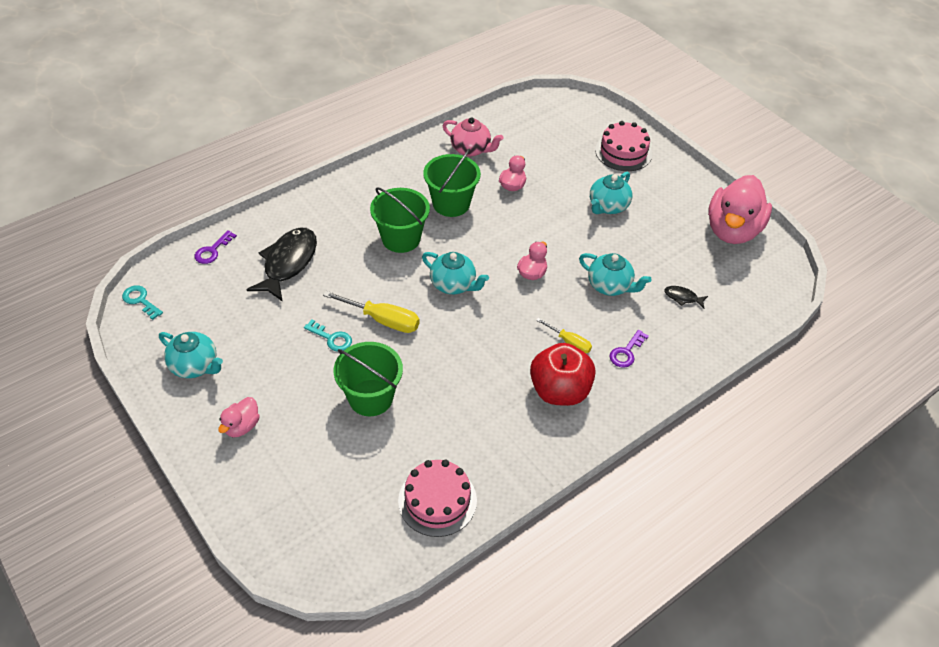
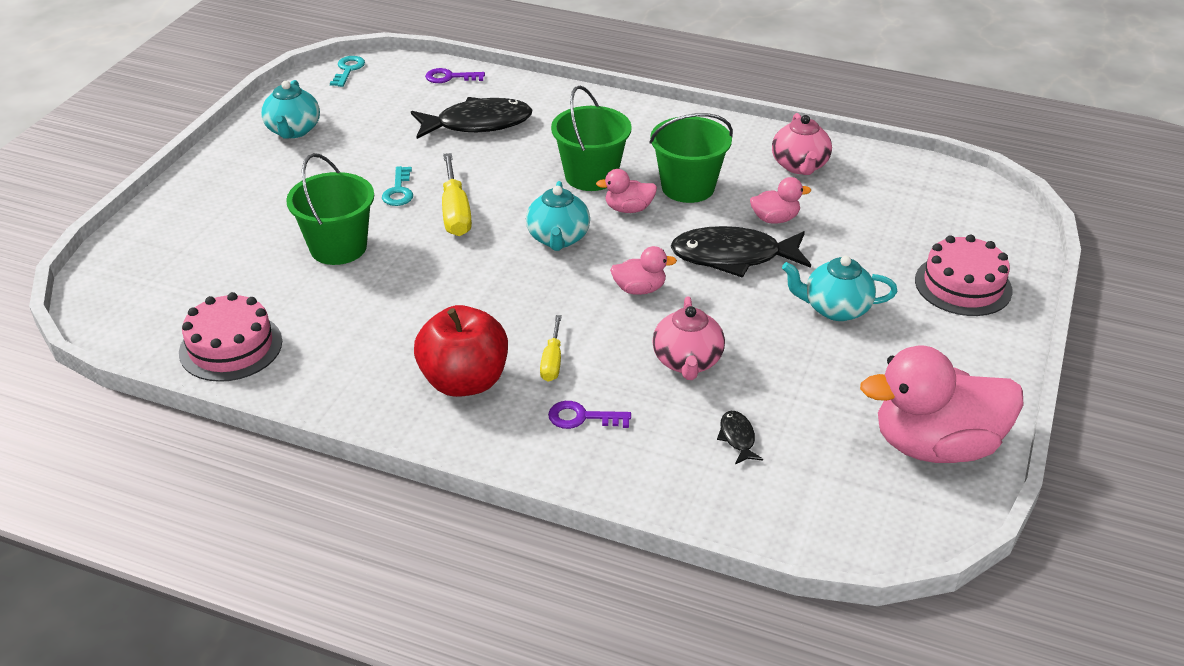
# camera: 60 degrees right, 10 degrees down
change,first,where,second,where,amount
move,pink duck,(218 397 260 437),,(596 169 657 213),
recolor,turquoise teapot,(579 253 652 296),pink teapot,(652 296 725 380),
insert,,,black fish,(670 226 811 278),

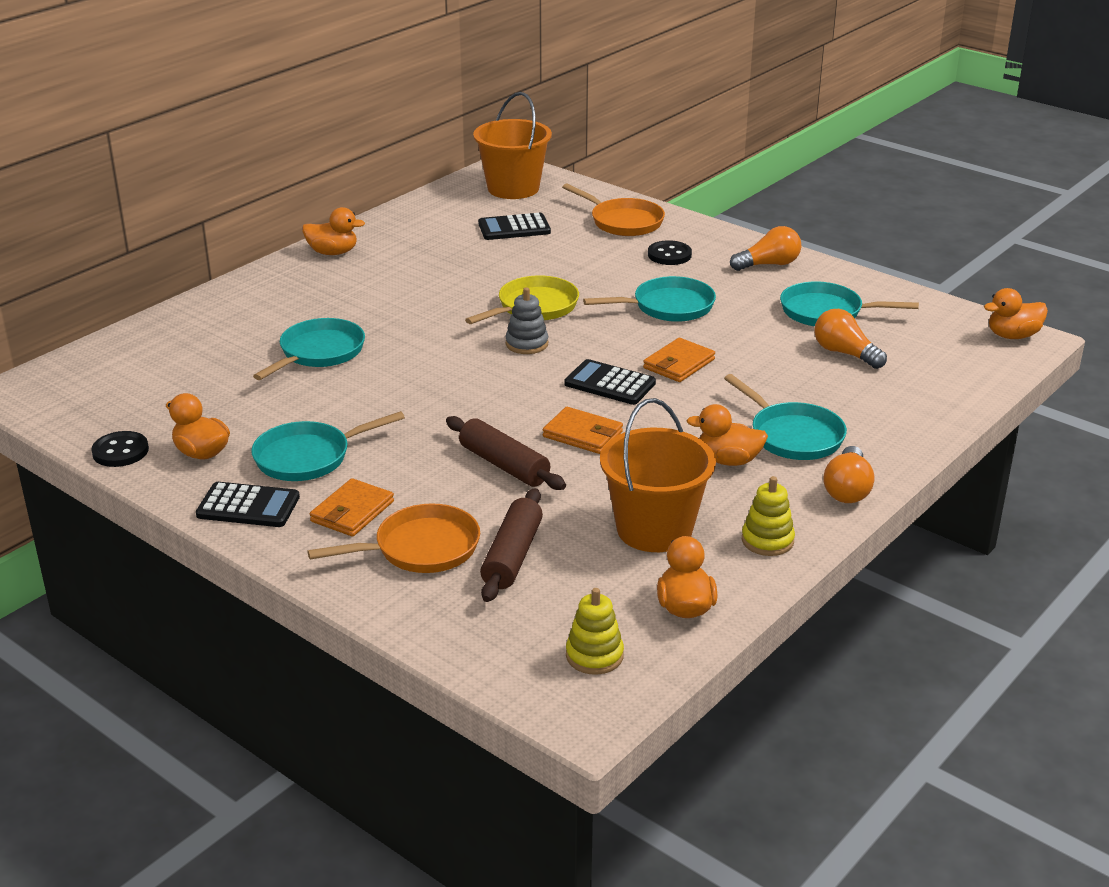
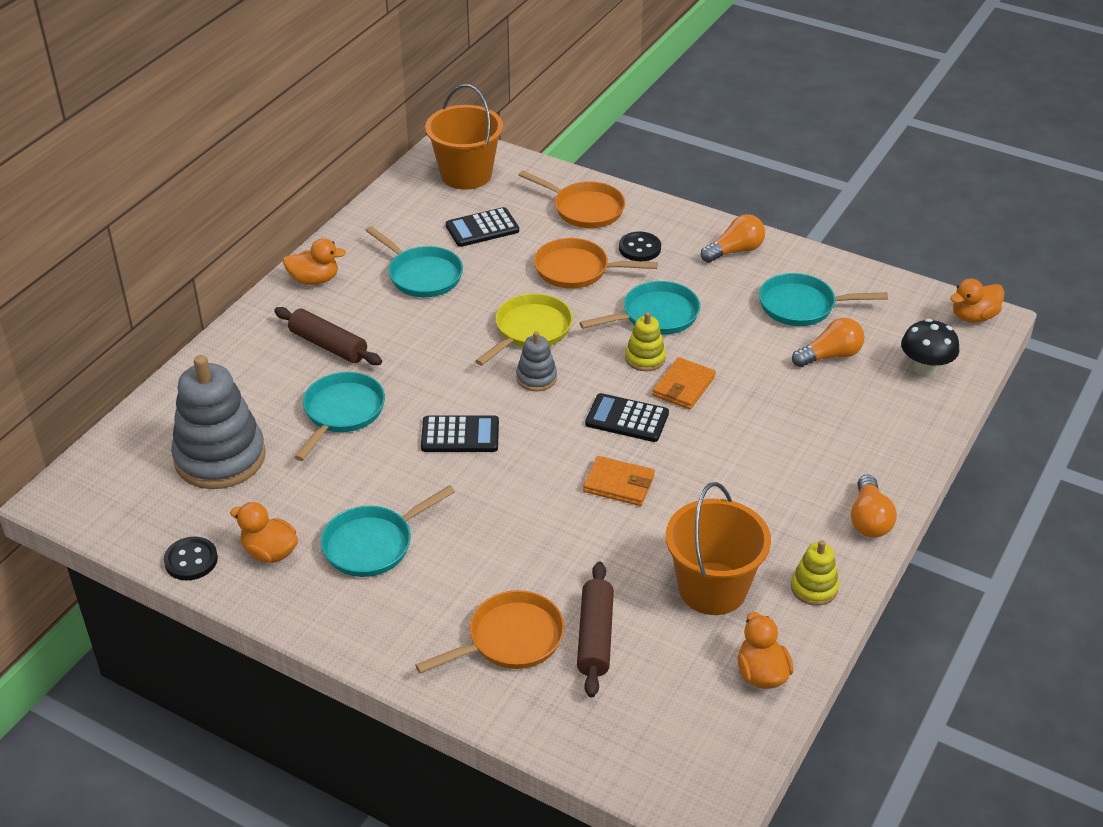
# camera: 10 degrees left, 10 degrees up
change,first,where,second,where,amount
move,black calculator,(196 482 300 527),,(421 416 499 452),
delete,orange wallet,(310 478 394 537),,,
move,brown rolling pin,(446 416 566 490),,(274 307 382 365),
move,yellow stacking toy,(566 588 624 675),,(625 312 666 371),
delete,orange duck,(686 404 768 466),,,
move,turquoise pan,(724 374 847 460),,(365 226 463 297),
rotate,orange light bulb,(814 309 887 369),,(792 318 864 367),120 degrees clockwise
insert,,,grey stacking toy,(171 355 266 489),
insert,,,orange pan,(534 238 658 289),
insert,,,black mushroom,(901 319 959 377),

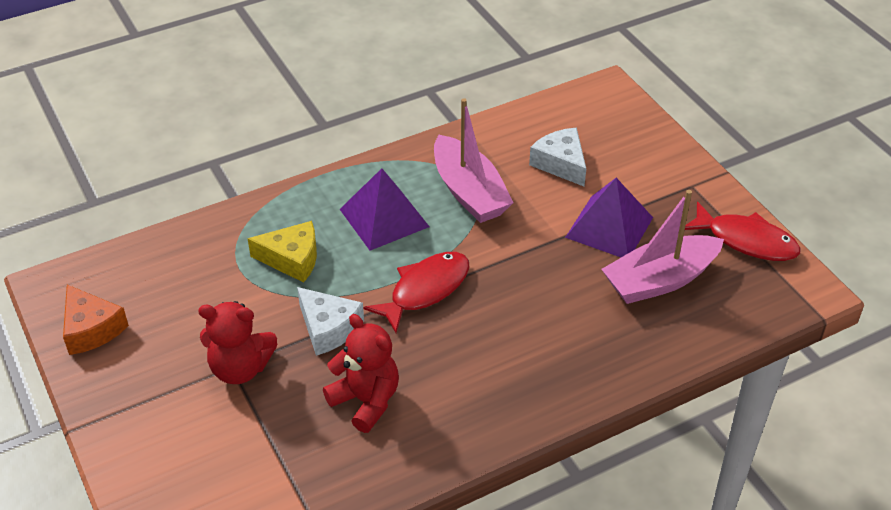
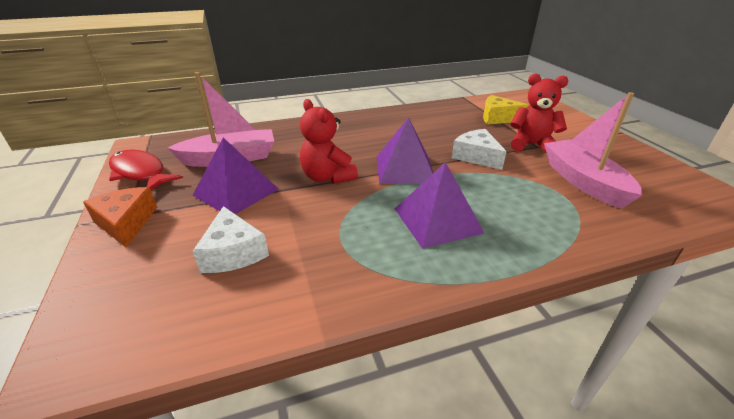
# camera: 170 degrees left, 10 degrees down
change,first,where,second,where,amount
move,orange cheese,(63 285 129 355),,(83 187 157 247),
move,yellow cheese,(248 221 317 283),,(483 95 529 125),
move,red teddy bear,(323 314 399 433),,(300 99 358 184),
replace,red fish,(363 252 470 333),purple pyramid,(377 117 433 184),
move,pink boat,(434 98 514 223),,(544 92 642 209),

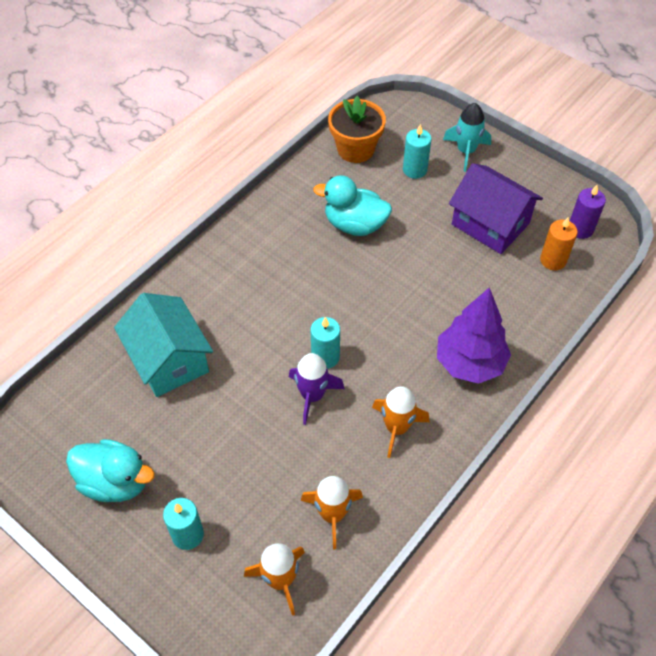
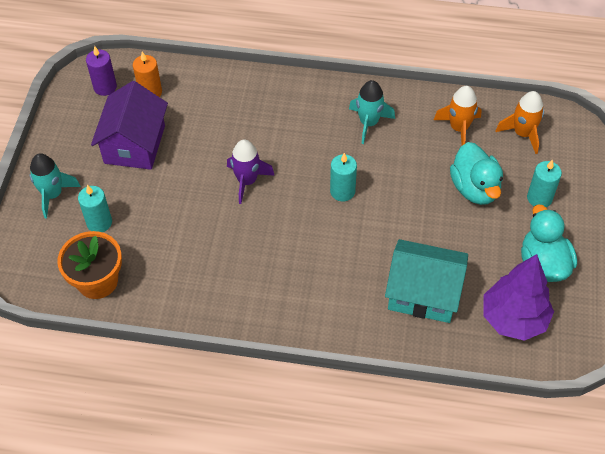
# camera: 120 degrees left, 0 degrees up
change,first,where,second,where,amount
rotate,turquoise house,(114 293 213 397),,(385 239 468 323),75 degrees clockwise
move,purple rocket,(289 353 345 425),,(227 140 275 204),
move,turquoise duck,(313 175 392 236),,(450 142 503 205),
recolor,orange rocket,(372 386 430 458),turquoise rocket,(349 80 395 144),
move,purple tree,(437 287 511 384),,(483 254 554 341),

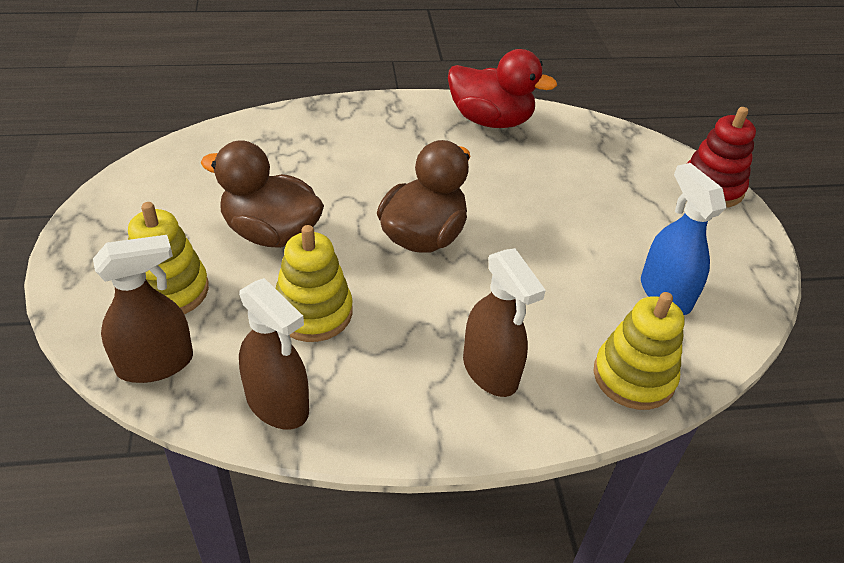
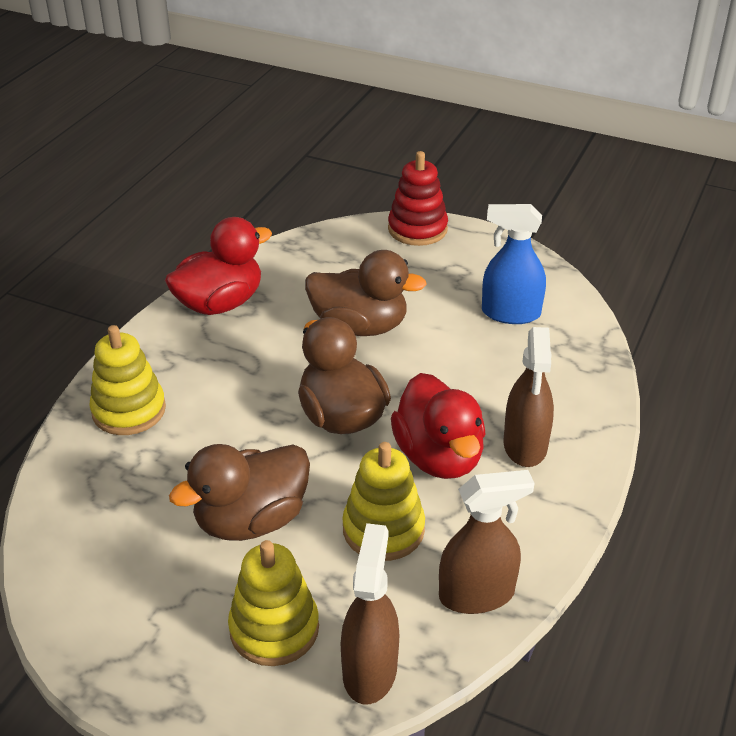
# camera: 55 degrees left, 5 degrees down
change,first,where,second,where,amount
rotate,brown spray bottle,(463 248 546 397),,(503 327 554 467),90 degrees clockwise
move,yellow stacking toy,(594 292 684 410),,(89 325 166 435),
insert,,,brown duck,(305 250 427 336),
insert,,,red duck,(391 373 486 479),

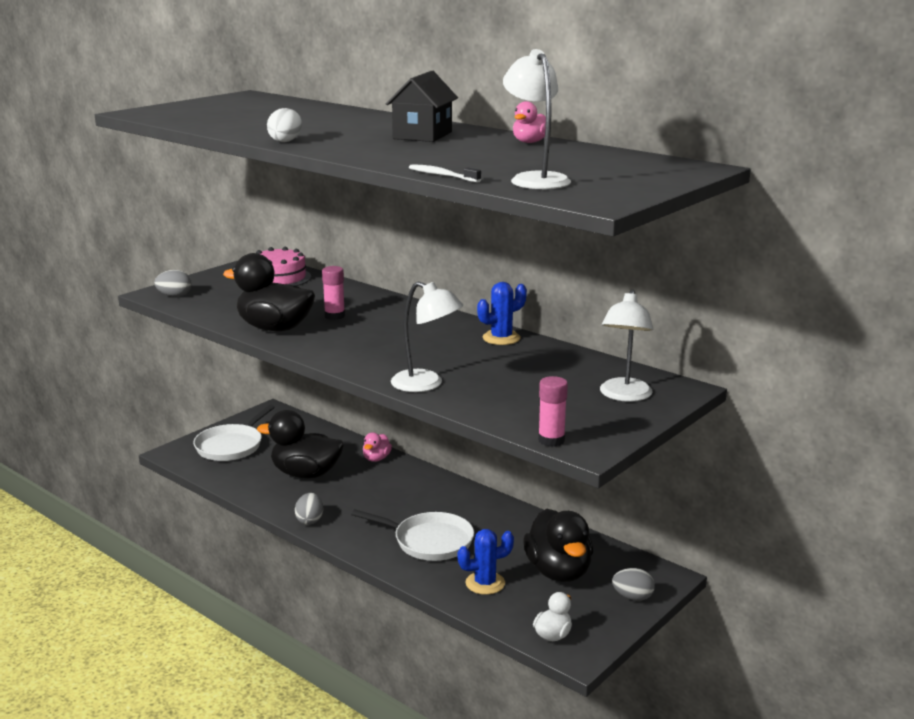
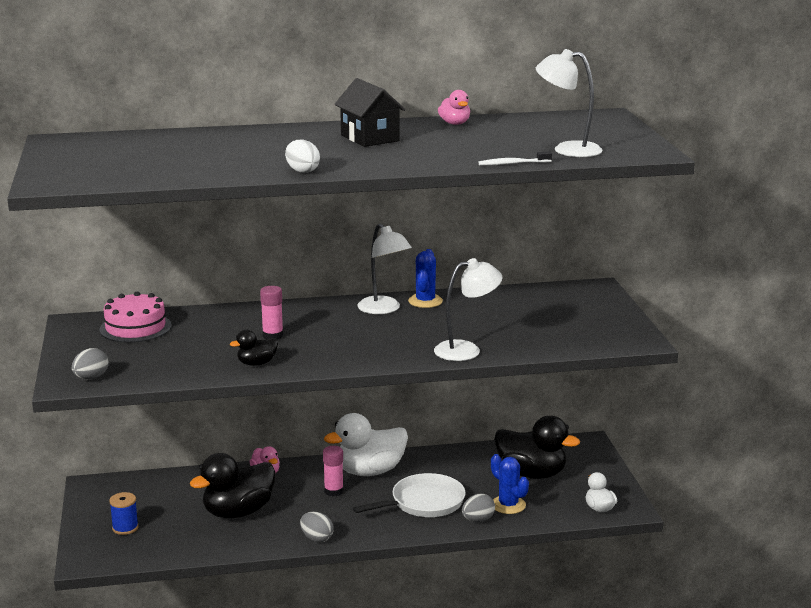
# camera: 50 degrees left, 0 degrees up
change,first,where,second,where,amount
replace,white pan,(193 404 275 461),blue spool,(109 492 139 535),
resize,black duck,(223 253 315 331),,(230 330 278 366),x0.50
rotate,blue cactus,(457 529 514 595),,(491 454 529 514),60 degrees counterclockwise
move,pink glue stick,(538 376 568 447),,(323 446 344 496),
move,white lamp,(600 289 653 402),,(357 223 412 314),
move,grey egg,(612 568 655 601),,(462 494 495 522),
insert,,,white duck,(324 413 408 476),

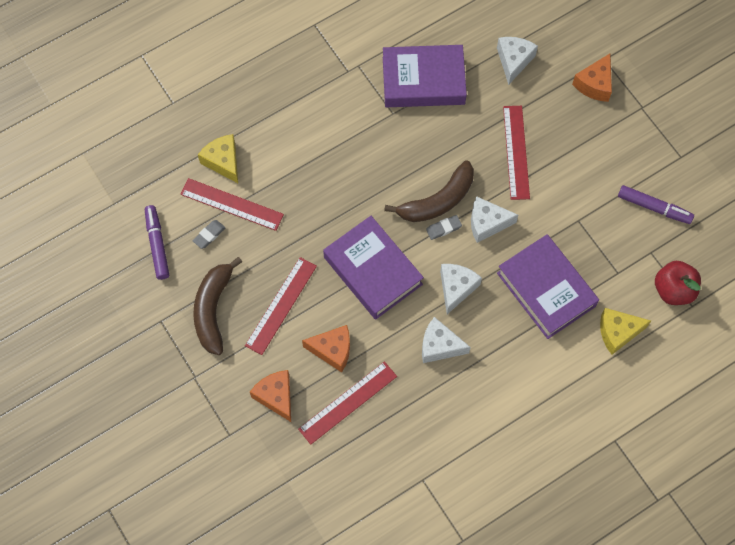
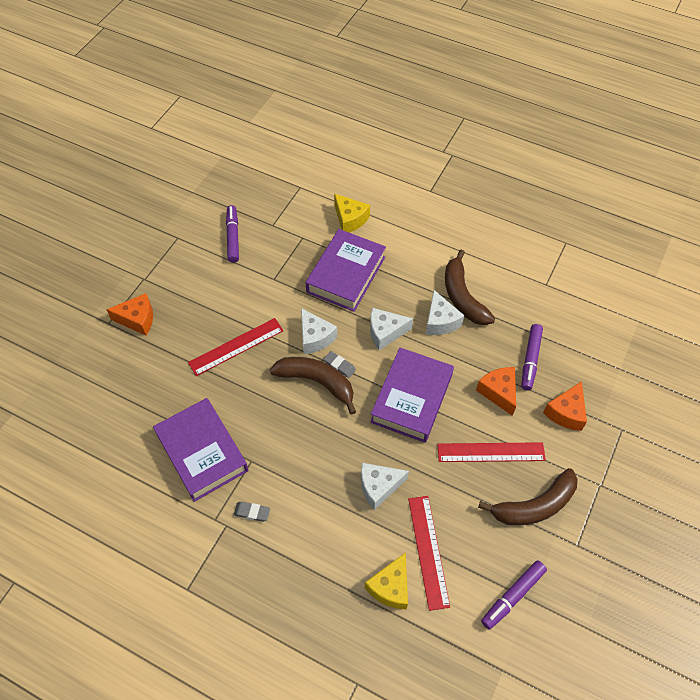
# camera: 120 degrees left, 10 degrees down
change,first,where,second,where,amount
move,grey eraser,(193 220 225 249),,(233 502 270 522),
replace,red ruler,(298 361 397 445),purple marker,(521 324 543 390),
move,white cheese,(497 37 538 85),,(361 463 409 510),
delete,red apple,(655 261 701 305),,,
insert,,,brown banana,(445 250 495 325),

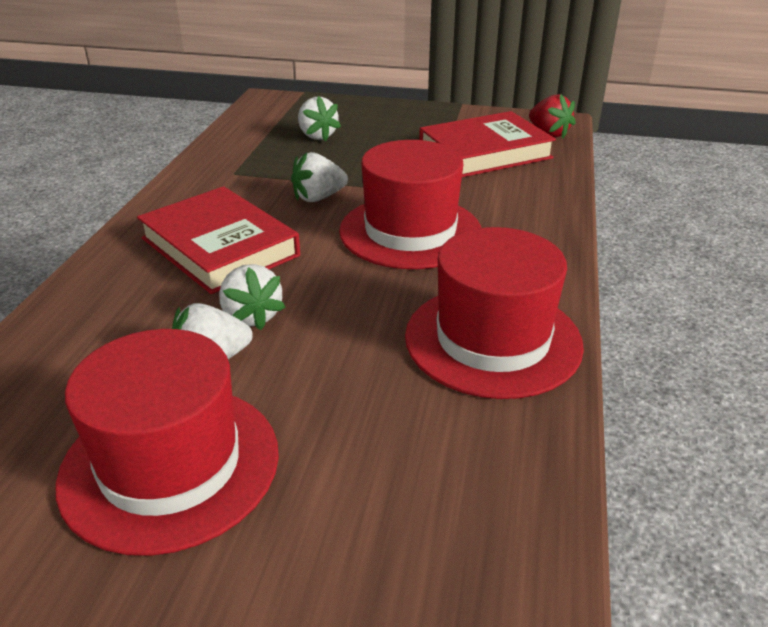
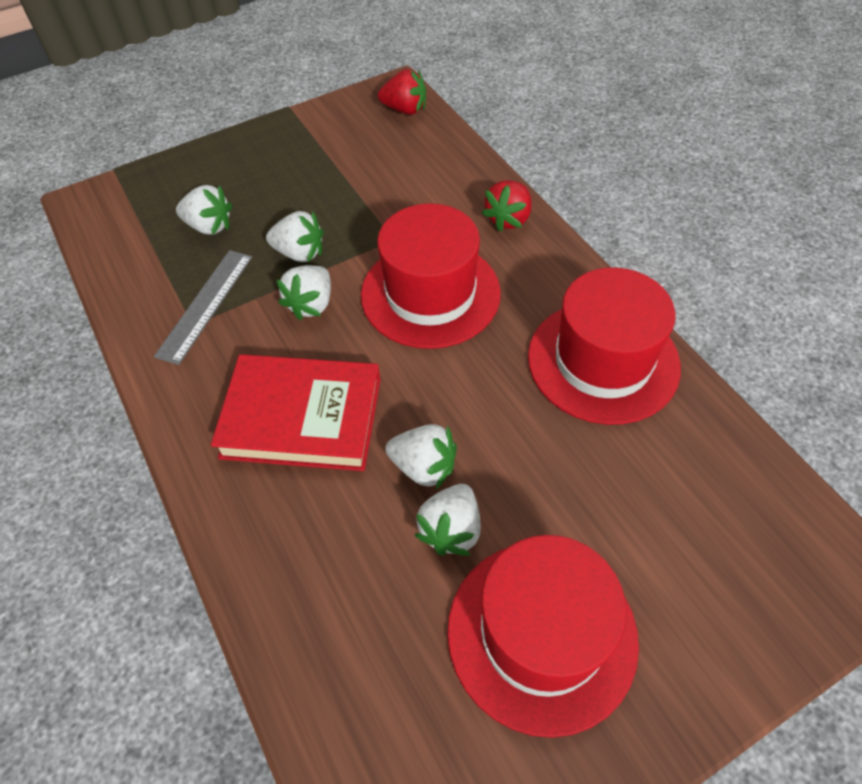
# camera: 40 degrees left, 20 degrees up
change,first,where,second,where,amount
delete,red book,(419 111 556 177),,,
insert,,,grey ruler,(154 250 252 365),
insert,,,white strawberry,(266 211 324 262),
insert,,,red strawberry,(482 180 532 232),

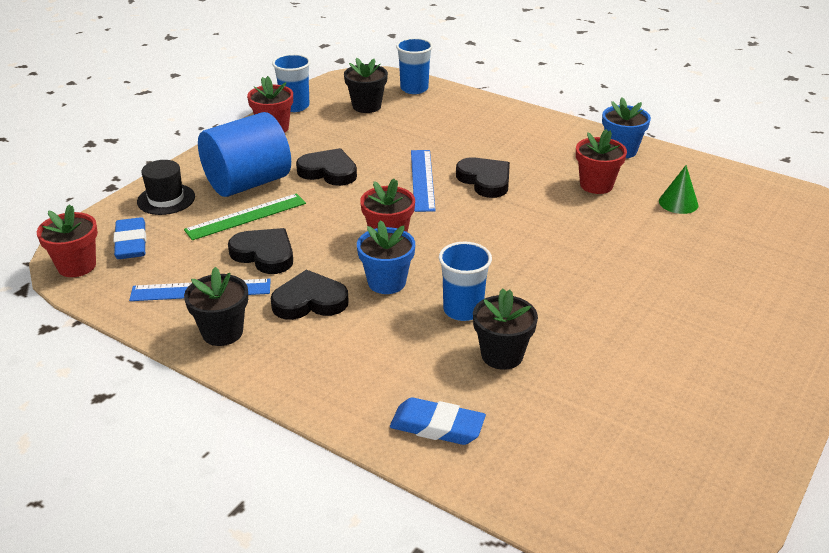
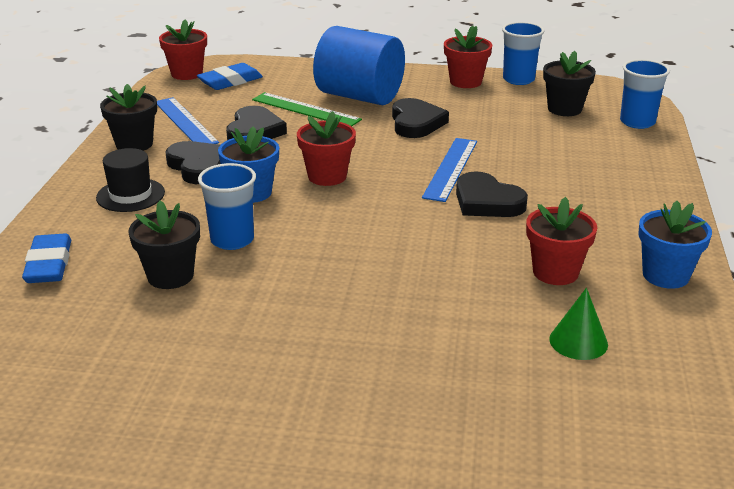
# camera: 65 degrees right, 5 degrees down
change,first,where,second,where,amount
move,black hat,(137 160 195 215),,(96 148 165 212),
rotate,blue ruler,(411 150 436 212),,(422 138 477 202),45 degrees counterclockwise
rotate,black heart,(456 157 510 198),,(456 171 528 217),105 degrees clockwise

